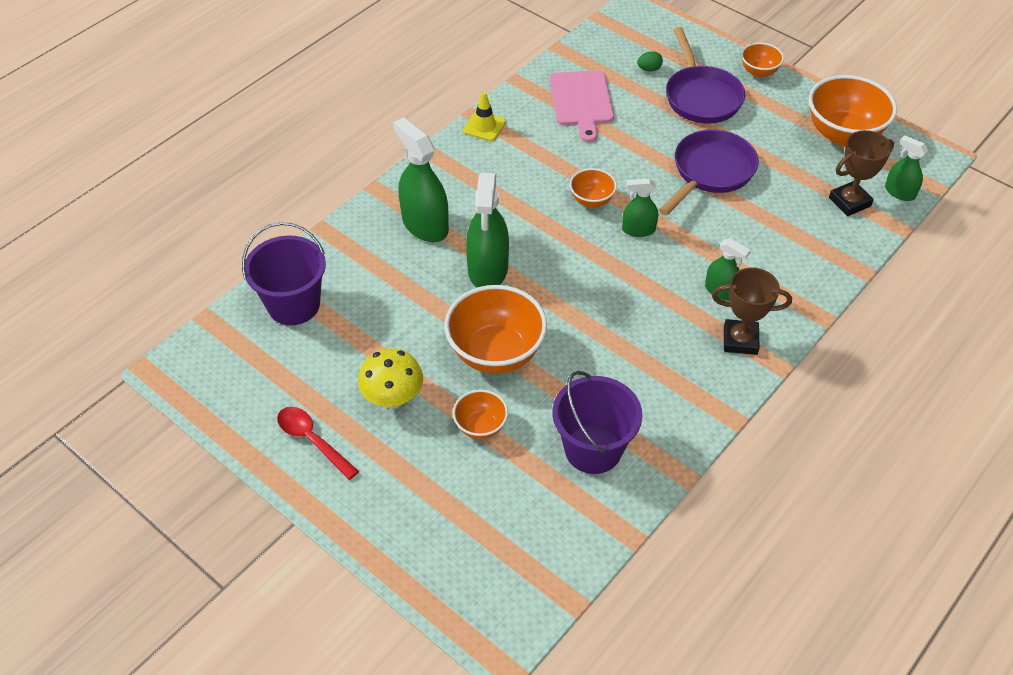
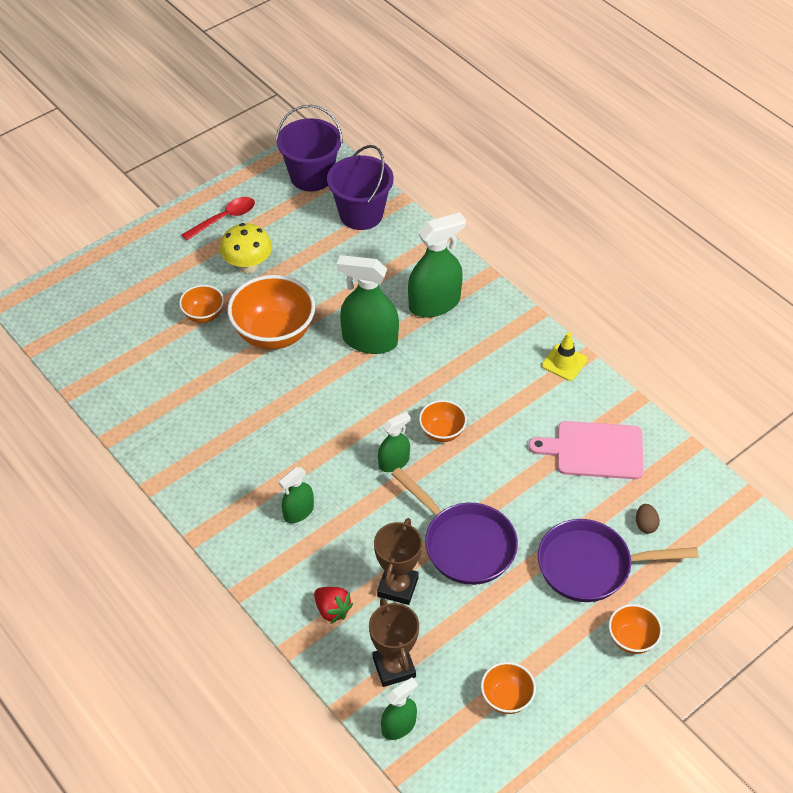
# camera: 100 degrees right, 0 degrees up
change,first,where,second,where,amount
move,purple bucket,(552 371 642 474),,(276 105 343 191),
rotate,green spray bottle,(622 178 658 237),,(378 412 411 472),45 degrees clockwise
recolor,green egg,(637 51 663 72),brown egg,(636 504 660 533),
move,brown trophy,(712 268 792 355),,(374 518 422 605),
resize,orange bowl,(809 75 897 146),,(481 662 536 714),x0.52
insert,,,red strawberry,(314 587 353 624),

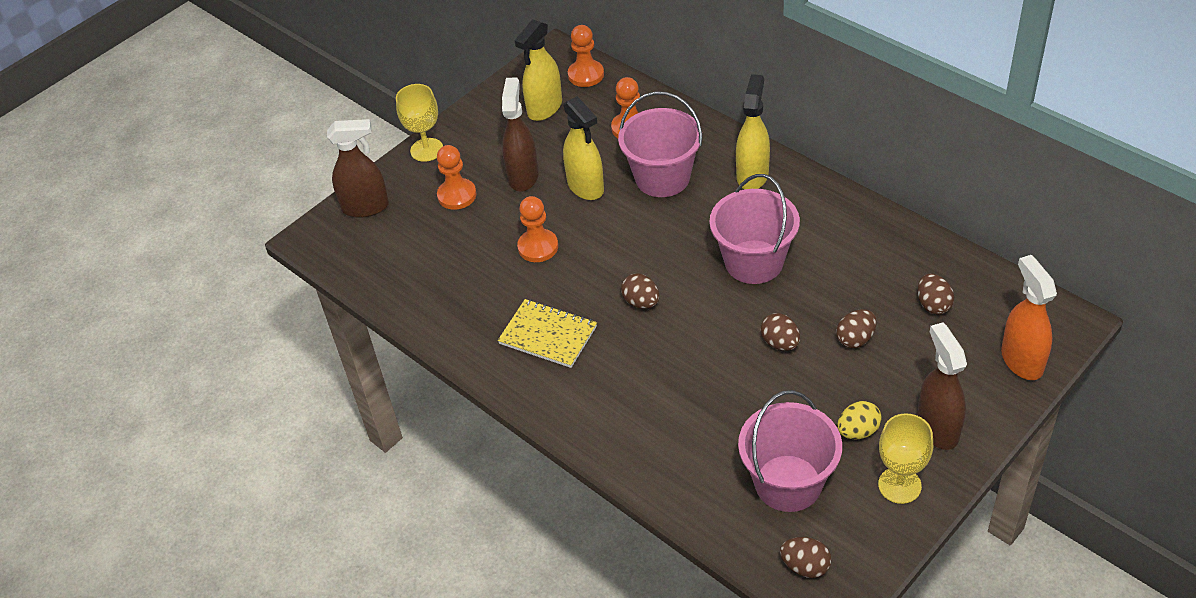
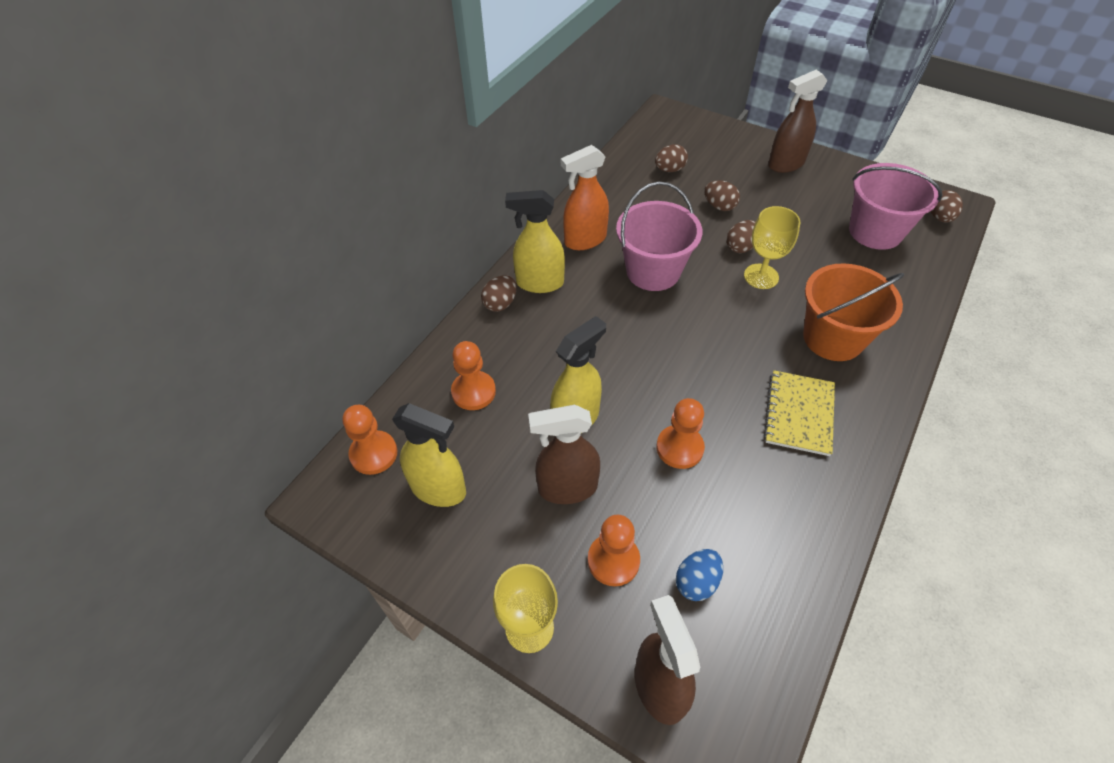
# camera: 105 degrees left, 5 degrees up
change,first,where,second,where,amount
delete,pink bucket,(618 91 702 197),,,
move,brown egg,(621 273 660 309),,(481 275 517 312),
delete,yellow egg,(837 401 881 440),,,
move,yellow goblet,(878 413 933 504),,(744 206 800 289),
move,orange spray bottle,(1001 255 1057 380),,(561 145 609 250),
insert,,,blue egg,(676 549 723 601),
insert,,,orange bucket,(803 263 904 361),

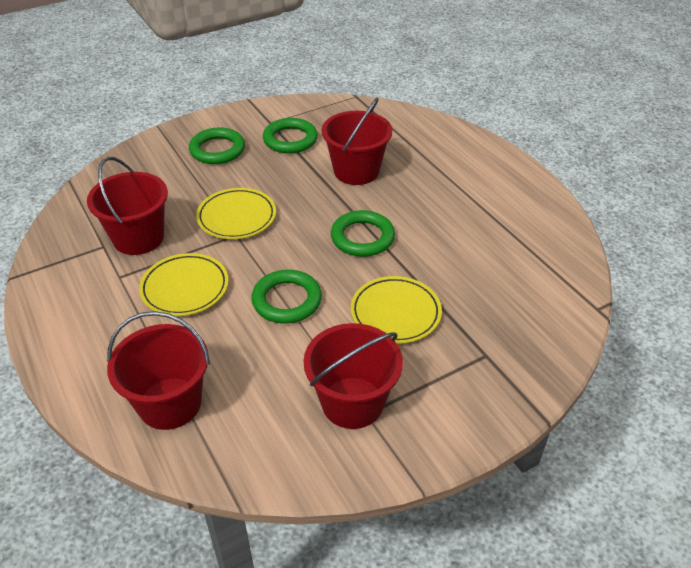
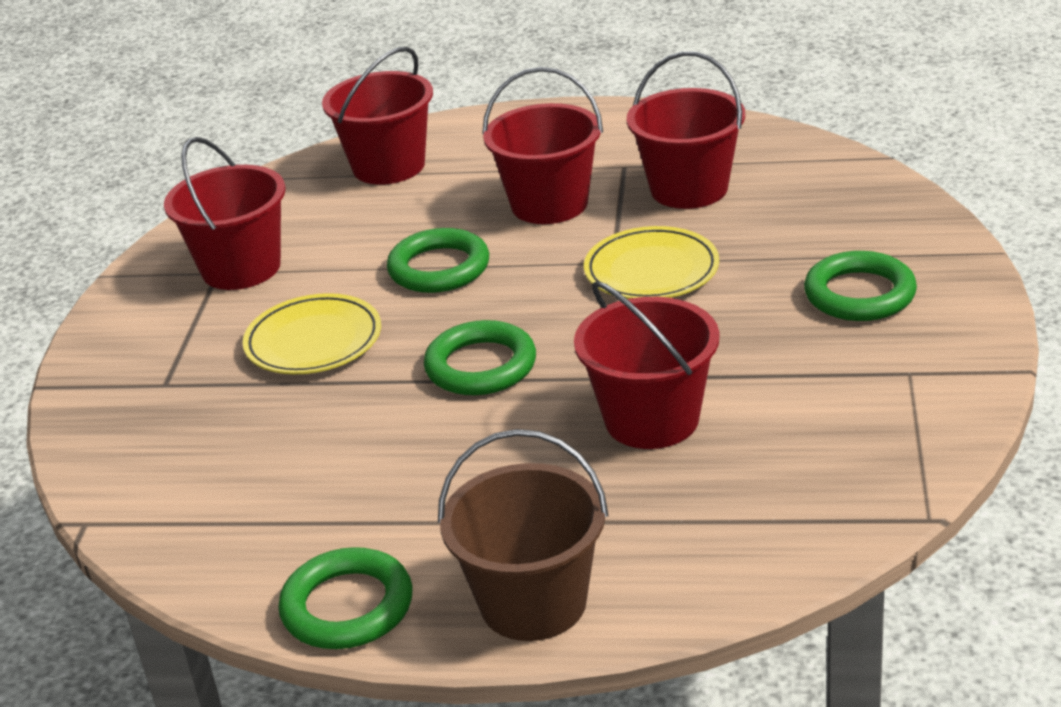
# camera: 130 degrees right, 10 degrees down
change,first,where,second,where,amount
replace,yellow plate,(139 253 229 316),red bucket,(482 67 603 224),
move,green ring,(263 118 318 154),,(278 547 413 649),
insert,,,brown bucket,(438 429 609 641),

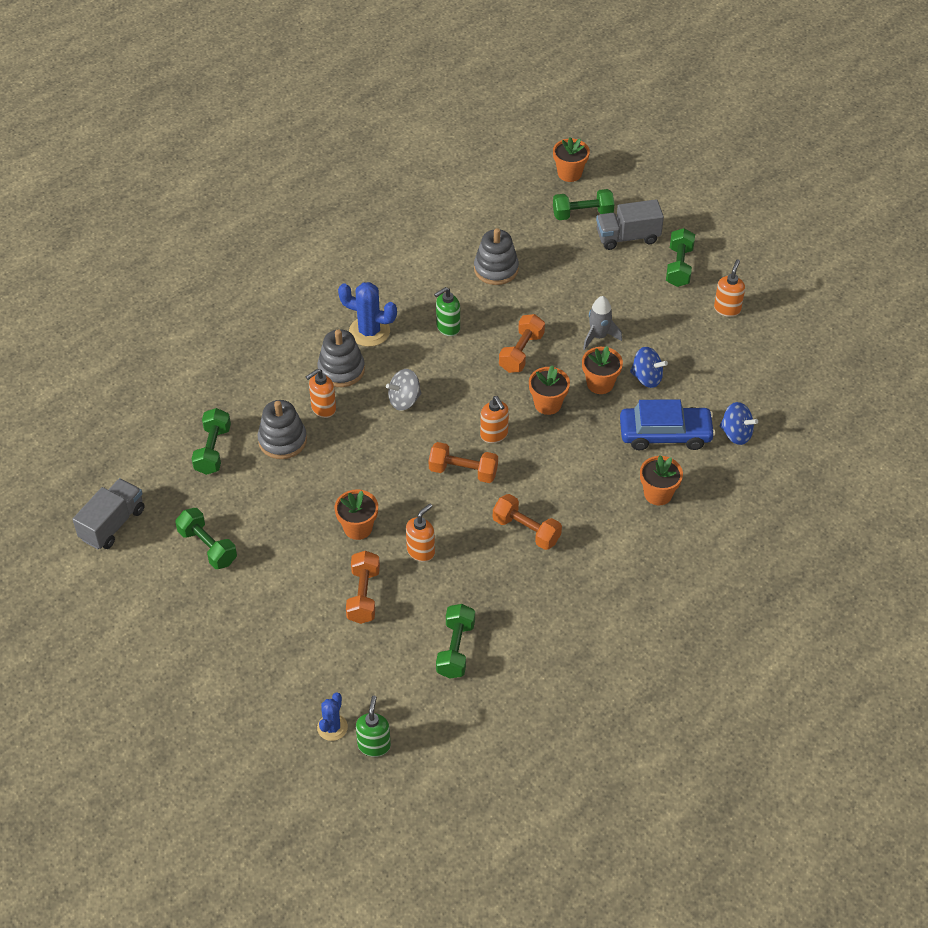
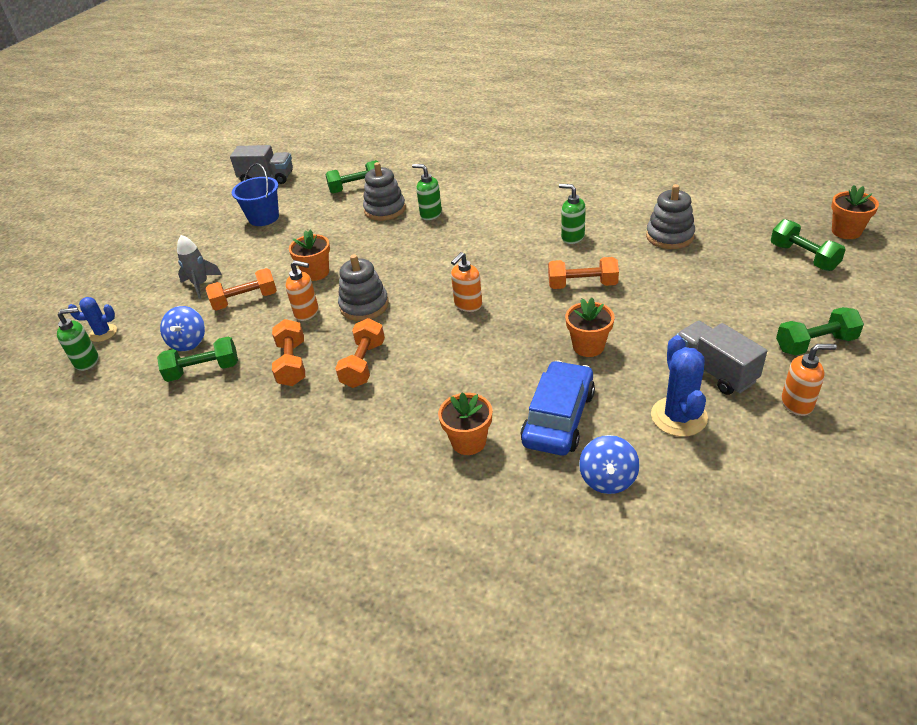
# camera: 70 degrees right, 10 degrees down
change,first,where,second,where,amount
replace,green dumbbell,(175 508 237 569),blue bucket,(232 163 279 226),
recolor,orange soap dispenser,(306 369 336 418),green soap dispenser,(412 164 442 220),
move,grey stacking toy,(317 329 365 387),,(338 254 389 321),
move,blue cactus,(338 282 397 347),,(651 335 708 437),
delete,grey spinning top,(386 369 421 411),,,
move,orange dumbbell,(429 442 498 483),,(272 319 305 386),
delete,orange flower pot,(529 365 570 415),,,
move,grey rocket,(583 296 622 350),,(177 235 222 299),
move,grey truck,(596 199 664 250),,(676 321 767 395),
rotate,blue car,(620 399 715 450),,(521 360 595 456),135 degrees counterclockwise
move,blue spinning top,(630 347 668 388),,(160 306 205 351),

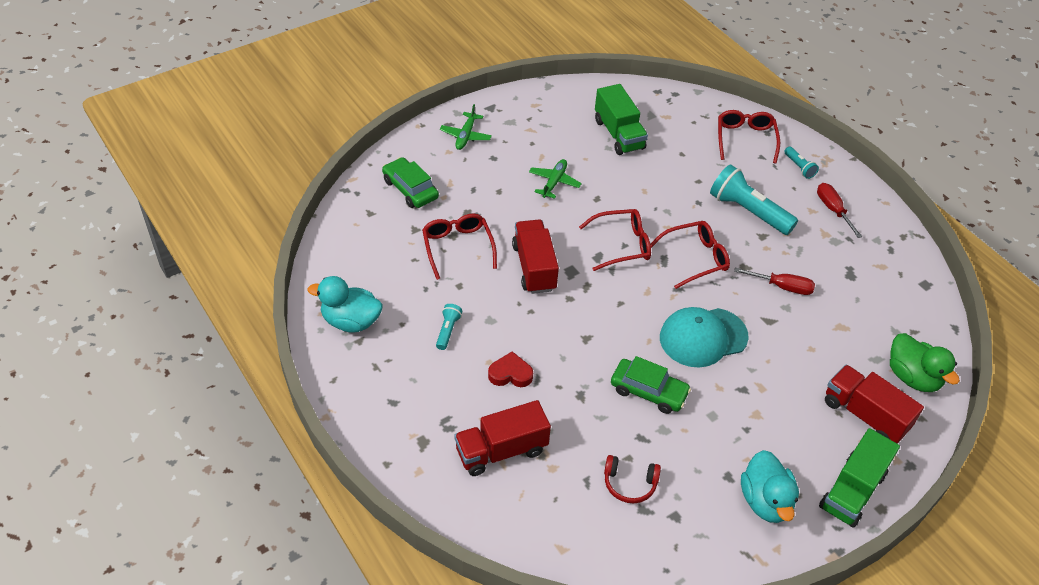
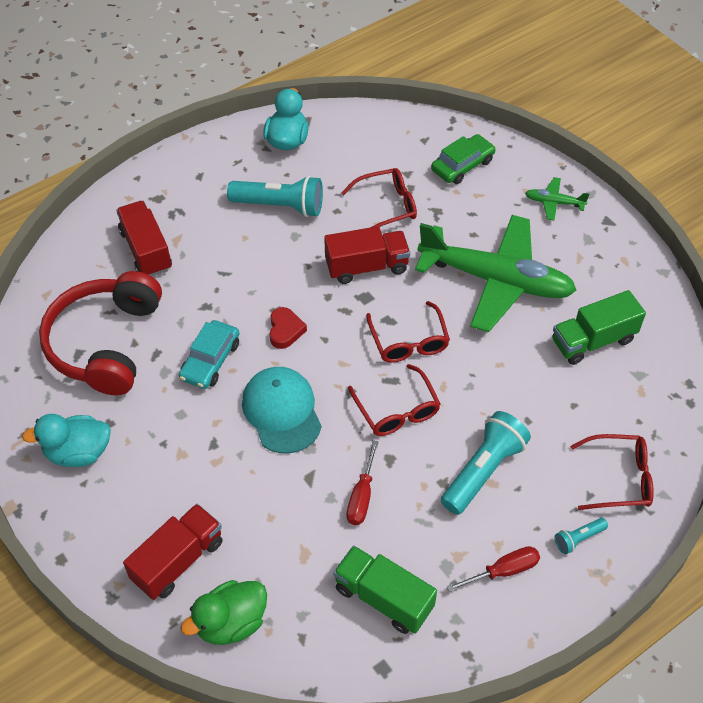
# camera: 90 degrees right, 5 degrees up
change,first,where,second,where,amount
resize,turquoise flashlight,(436 304 462 350),,(227 176 323 217),x2.08
move,red heart,(488 351 533 387),,(269 307 307 349),
resize,green plane,(529 159 582 199),,(415 215 577 332),x2.47
resize,red headphones,(604 455 661 503),,(39 271 162 396),x2.43
recolor,green car,(611 356 691 414),turquoise car,(179 320 240 389),
move,green truck,(819 428 900 528),,(333 545 437 634),

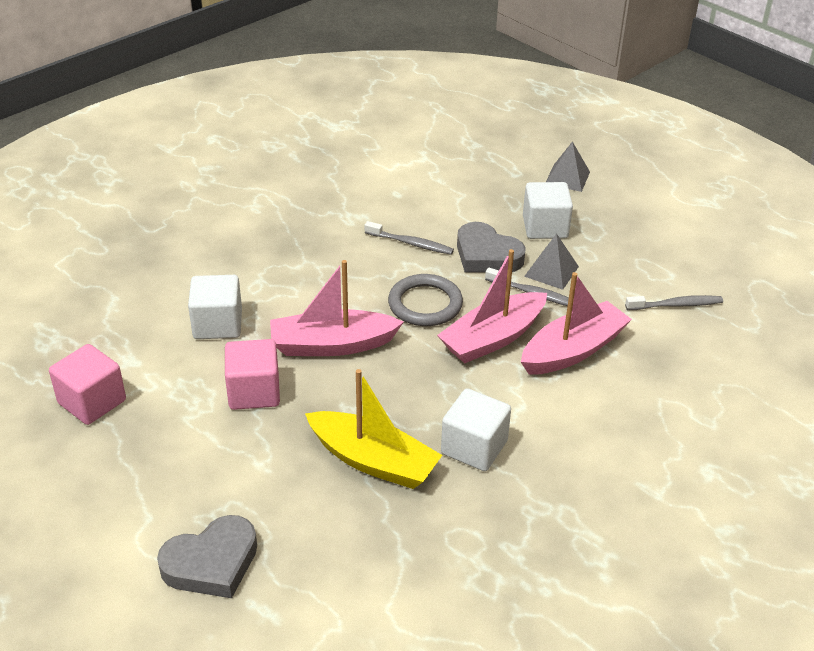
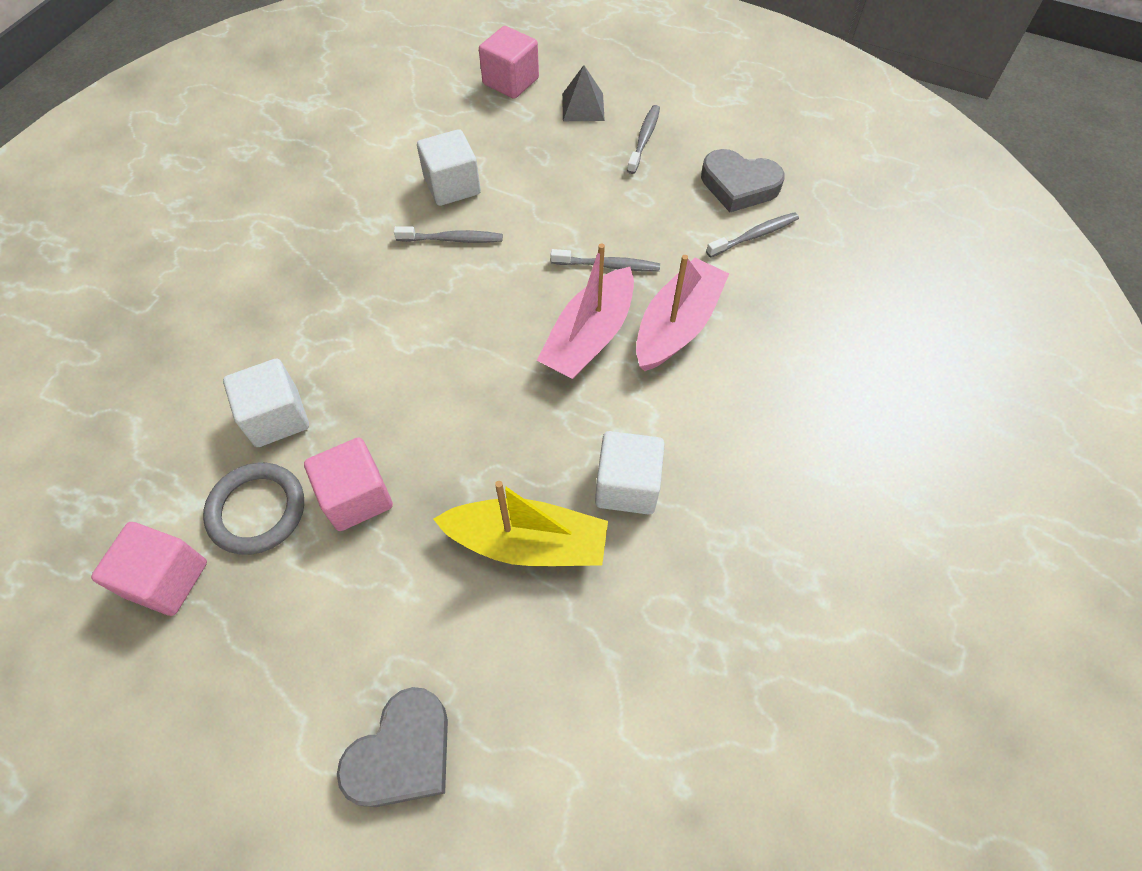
# camera: 20 degrees left, 20 degrees up
change,first,where,second,where,amount
delete,pink boat,(270 260 404 356),,,
move,grey ring,(388 274 463 326),,(203 463 304 555),
move,grey heart,(457 222 526 273),,(701 149 785 212),
move,white cube,(523 182 573 239),,(417 129 481 206),
delete,grey pyramid,(524 233 579 290),,,
insert,,,pink cube,(479 26 539 99),
insert,,,grey toothbrush,(627 105 660 174),

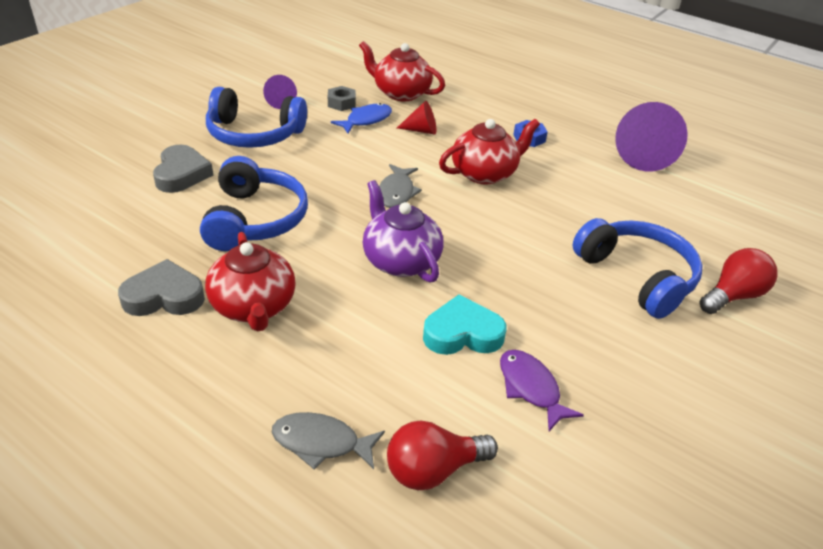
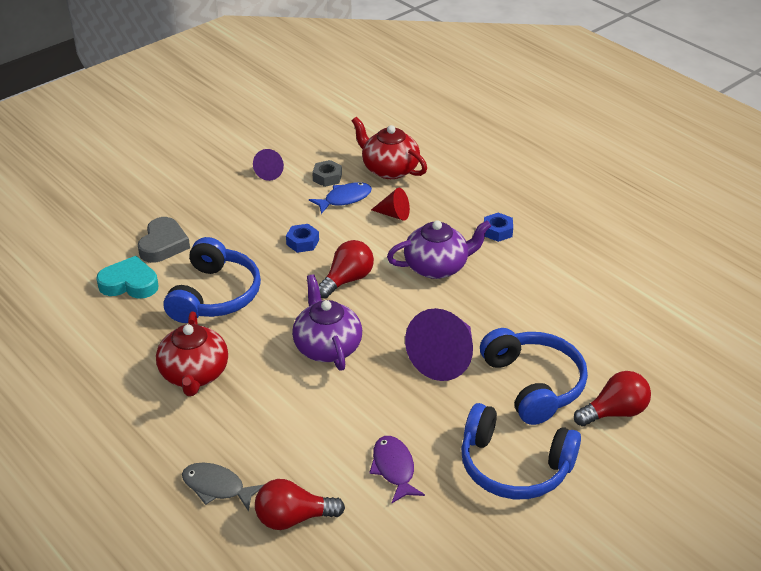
# camera: 15 degrees right, 0 degrees up
change,first,where,second,where,amount
delete,grey heart,(118 259 205 316),,,
move,blue headphones,(206 87 307 148),,(461 403 581 499),
replace,grey fish,(379 164 422 208),red light bulb,(318 240 374 298),
move,turquoise heart,(423 295 506 355),,(96 256 159 299),
recolor,red teapot,(439 119 540 185),purple teapot,(387 220 491 279),
move,purple cone,(615 102 688 171),,(405 308 473 381),
insert,,,blue nut,(286 224 319 253),

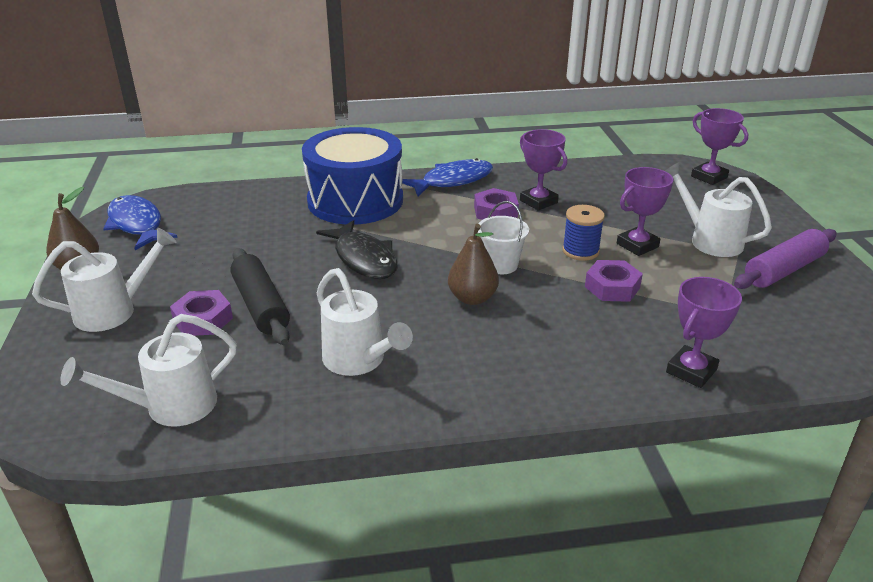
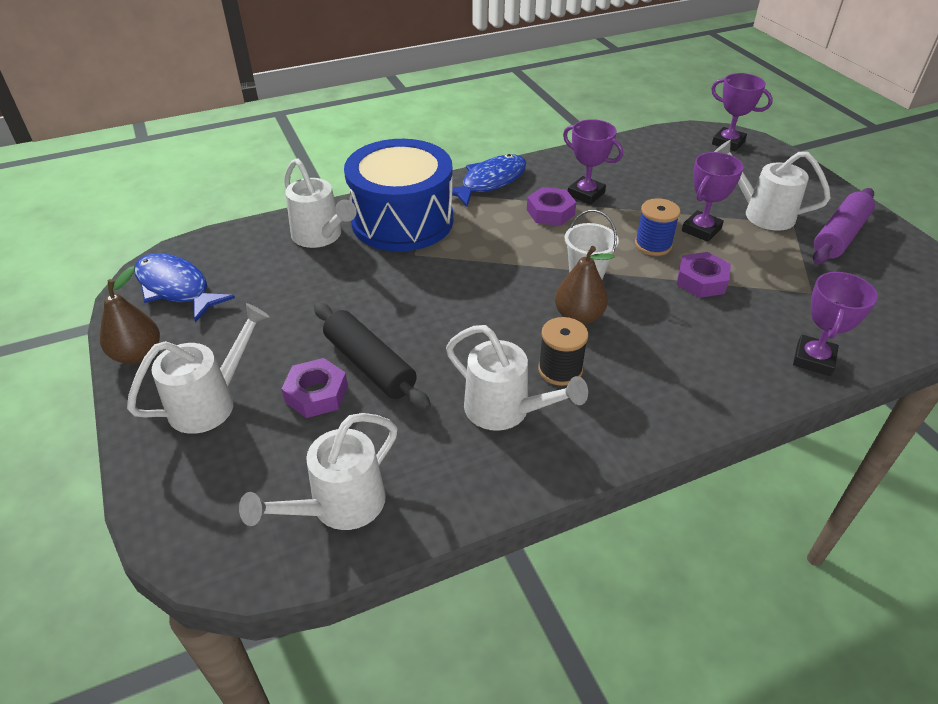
# camera: 15 degrees left, 10 degrees up
change,first,where,second,where,amount
delete,black fish,(316 220 398 279),,,
insert,,,white watering can,(284 158 357 248),
insert,,,black spool,(538 317 588 386),

